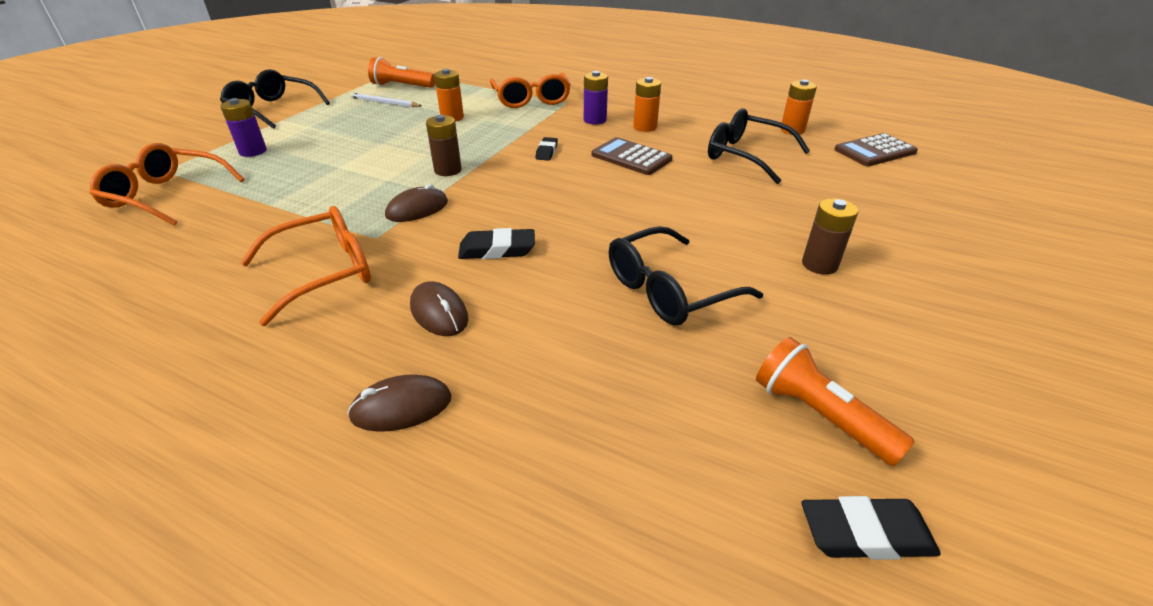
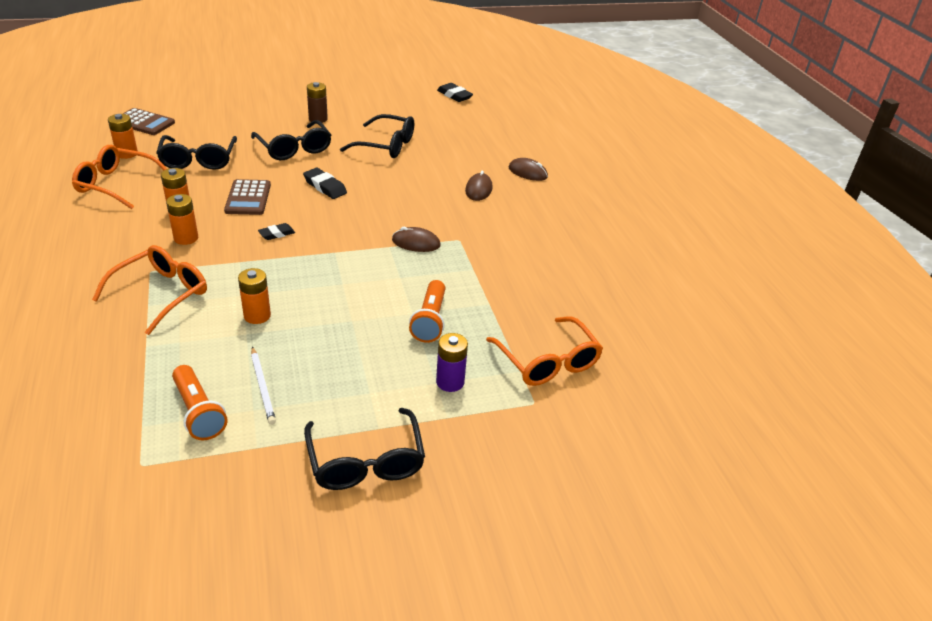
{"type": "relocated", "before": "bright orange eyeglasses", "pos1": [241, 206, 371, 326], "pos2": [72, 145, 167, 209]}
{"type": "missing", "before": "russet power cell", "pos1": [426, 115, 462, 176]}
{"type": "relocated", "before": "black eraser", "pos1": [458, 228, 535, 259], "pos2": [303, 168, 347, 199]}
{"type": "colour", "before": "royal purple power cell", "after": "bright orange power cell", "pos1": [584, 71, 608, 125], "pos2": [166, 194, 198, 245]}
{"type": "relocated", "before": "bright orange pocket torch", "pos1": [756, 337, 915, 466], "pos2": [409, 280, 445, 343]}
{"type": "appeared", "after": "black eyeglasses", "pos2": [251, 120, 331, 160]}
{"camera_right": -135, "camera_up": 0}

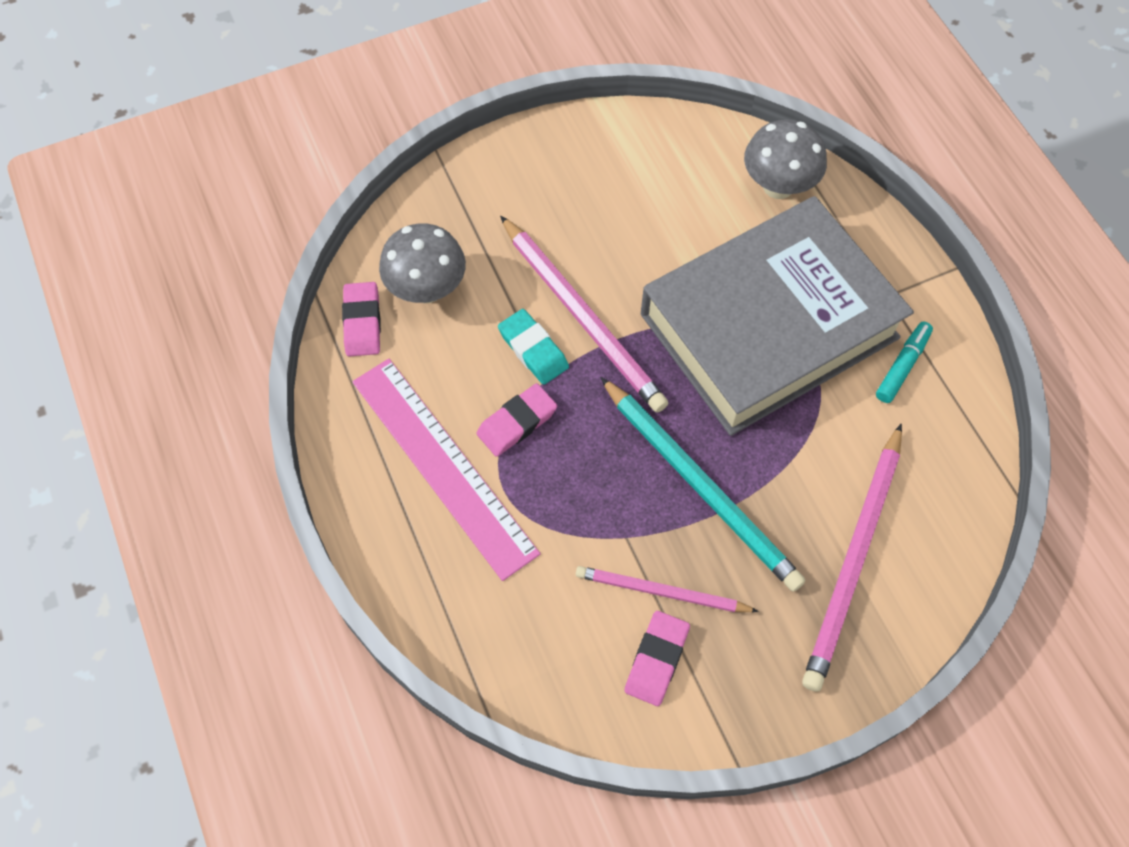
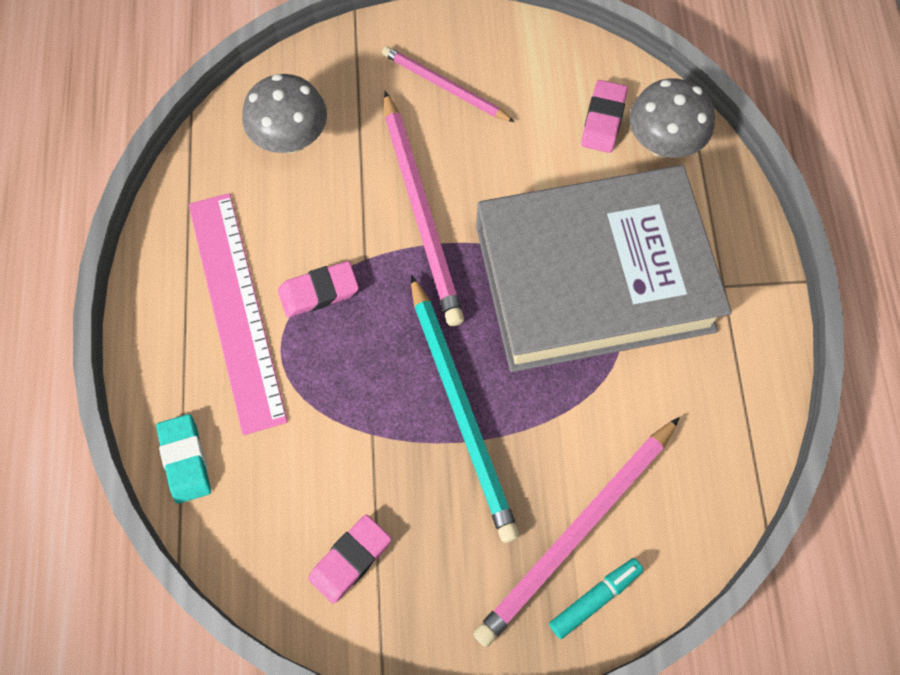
{"type": "relocated", "before": "rose-pink eraser", "pos1": [342, 282, 381, 357], "pos2": [581, 80, 628, 153]}
{"type": "relocated", "before": "teal eraser", "pos1": [498, 309, 569, 385], "pos2": [156, 414, 211, 504]}
{"type": "relocated", "before": "rose-pink pencil", "pos1": [576, 566, 759, 612], "pos2": [382, 46, 515, 122]}
{"type": "relocated", "before": "teal marker pen", "pos1": [876, 322, 933, 403], "pos2": [549, 558, 643, 639]}
{"camera_right": 20, "camera_up": 5}

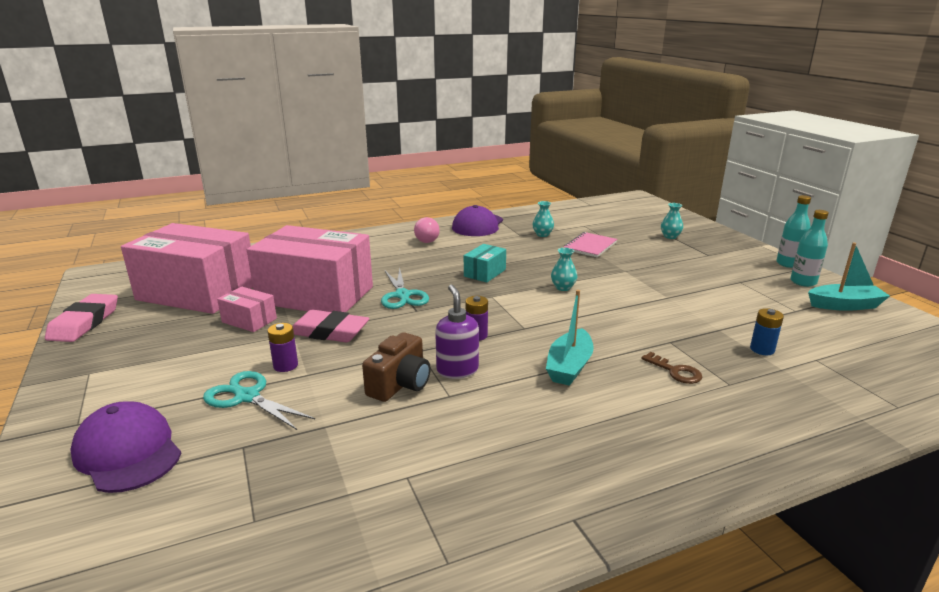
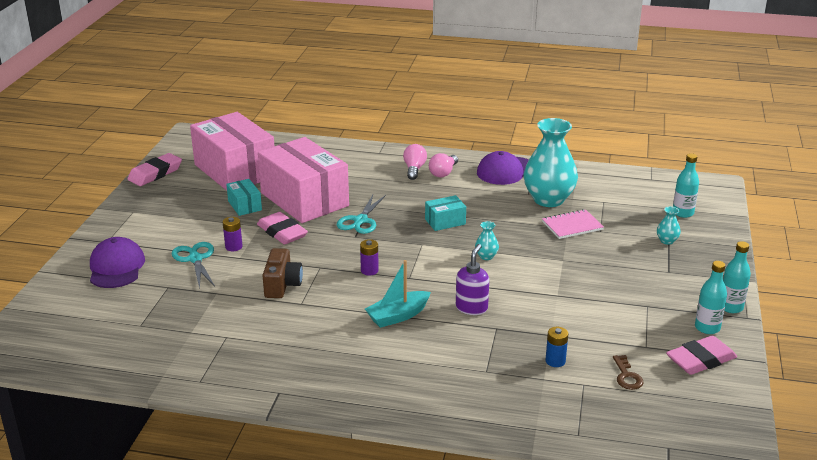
{"type": "colour", "before": "rose-pink package", "after": "teal package", "pos1": [217, 287, 277, 332], "pos2": [226, 179, 262, 216]}
{"type": "spun", "before": "russet photo camera", "pos1": [362, 332, 431, 402], "pos2": [262, 248, 303, 298], "turn": -60}
{"type": "relocated", "before": "royal purple soap dispenser", "pos1": [435, 284, 479, 379], "pos2": [456, 244, 489, 315]}
{"type": "size", "before": "teal flower vase", "pos1": [532, 201, 554, 237], "pos2": [523, 118, 578, 207], "scale": 2.44}
{"type": "relocated", "before": "russet key", "pos1": [641, 352, 702, 384], "pos2": [613, 355, 643, 390]}
{"type": "exchanged", "before": "teal boat", "after": "rose-pink eraser", "pos1": [808, 242, 890, 311], "pos2": [666, 336, 737, 375]}
{"type": "appeared", "after": "rose-pink light bulb", "pos2": [403, 144, 427, 180]}
{"type": "appeared", "after": "teal flask", "pos2": [673, 153, 699, 218]}
{"camera_right": 35, "camera_up": 5}

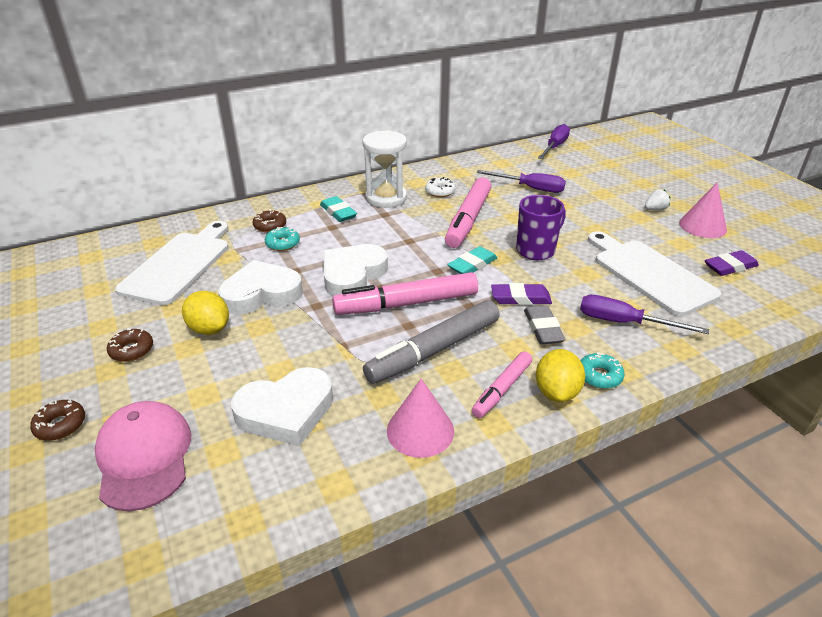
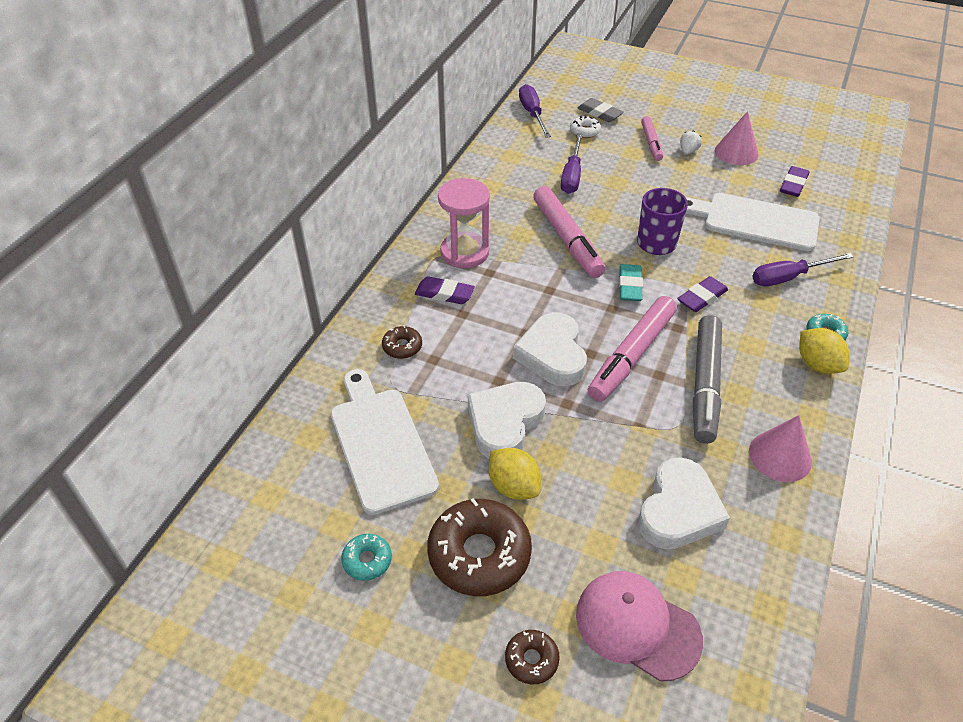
{"type": "size", "before": "russet donut", "pos1": [107, 328, 153, 362], "pos2": [427, 498, 532, 596], "scale": 2.08}
{"type": "spun", "before": "yellow toy lemon", "pos1": [182, 291, 229, 335], "pos2": [489, 448, 541, 500], "turn": 45}
{"type": "relocated", "before": "teal donut", "pos1": [265, 227, 300, 251], "pos2": [341, 534, 392, 581]}
{"type": "colour", "before": "teal eraser", "after": "royal purple eraser", "pos1": [320, 196, 357, 222], "pos2": [415, 277, 475, 304]}
{"type": "colour", "before": "snow-white hourglass", "after": "rose-pink hourglass", "pos1": [363, 130, 407, 208], "pos2": [438, 178, 490, 268]}
{"type": "relocated", "before": "snow-white donut", "pos1": [425, 177, 456, 197], "pos2": [570, 115, 601, 138]}
{"type": "relocated", "before": "rose-pink marker pen", "pos1": [471, 351, 532, 418], "pos2": [641, 116, 663, 161]}
{"type": "spun", "before": "royal purple screwdriver", "pos1": [477, 170, 566, 193], "pos2": [561, 133, 583, 194], "turn": 120}
{"type": "relocated", "before": "ash-grey eraser", "pos1": [524, 305, 566, 344], "pos2": [578, 98, 624, 122]}
{"camera_right": -40, "camera_up": 10}

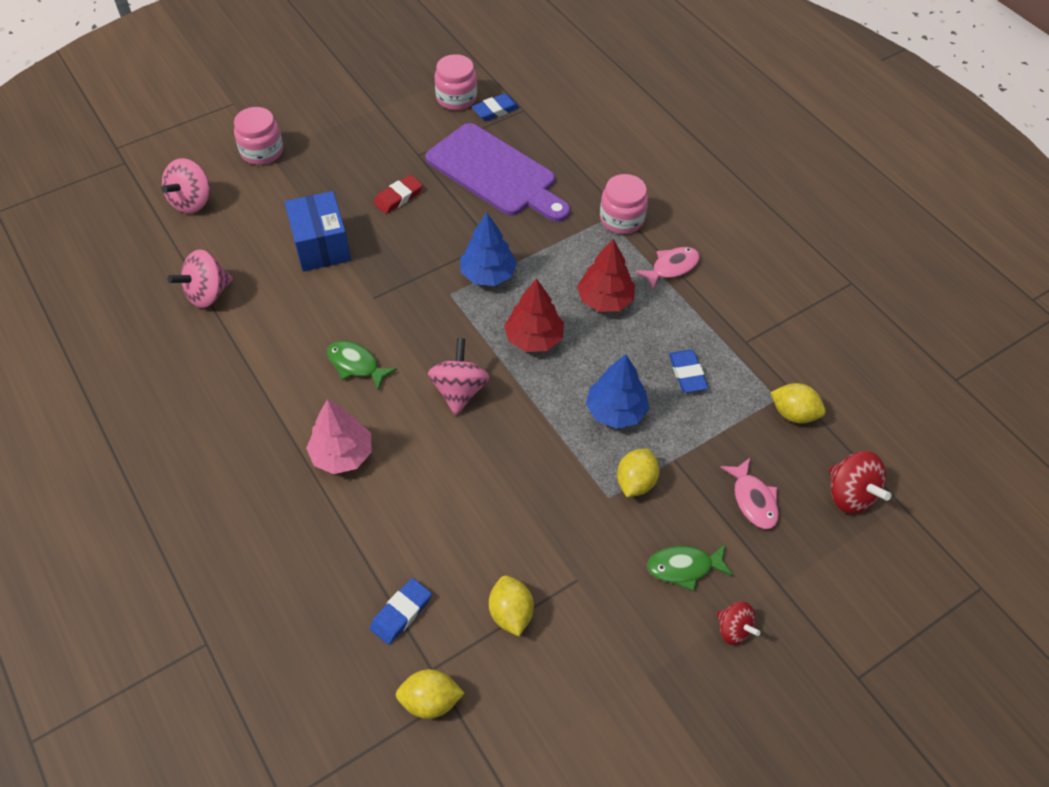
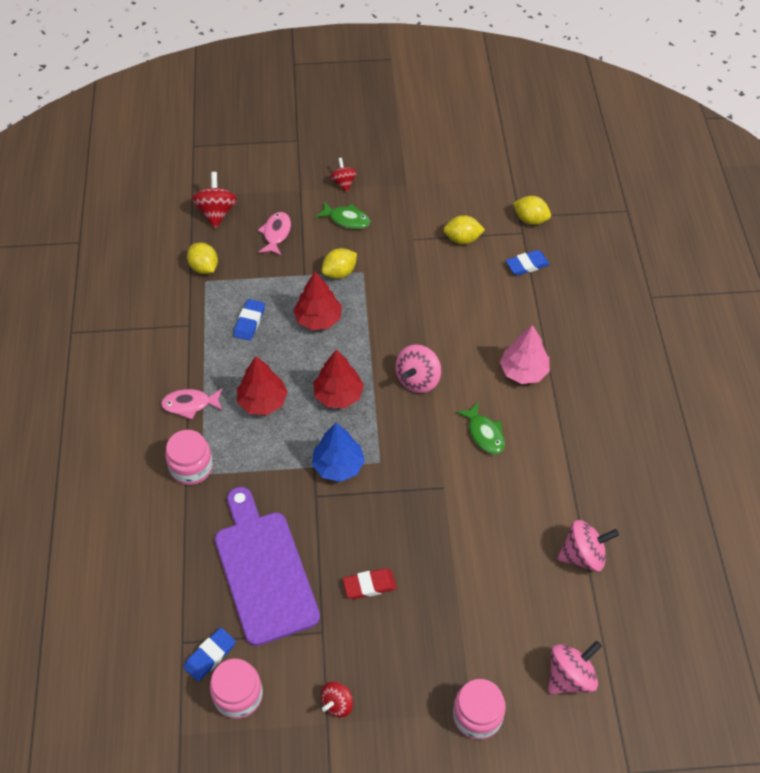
{"type": "missing", "before": "royal blue package", "pos1": [285, 191, 351, 272]}
{"type": "spun", "before": "royal blue eraser", "pos1": [472, 93, 520, 121], "pos2": [184, 628, 236, 682], "turn": -45}
{"type": "spun", "before": "yellow toy lemon", "pos1": [489, 575, 534, 636], "pos2": [443, 215, 485, 244], "turn": 75}
{"type": "colour", "before": "royal blue tree", "after": "crimson tree", "pos1": [586, 354, 649, 429], "pos2": [294, 272, 342, 330]}
{"type": "appeared", "after": "crimson spinning top", "pos2": [321, 682, 353, 717]}
{"camera_right": -150, "camera_up": 0}

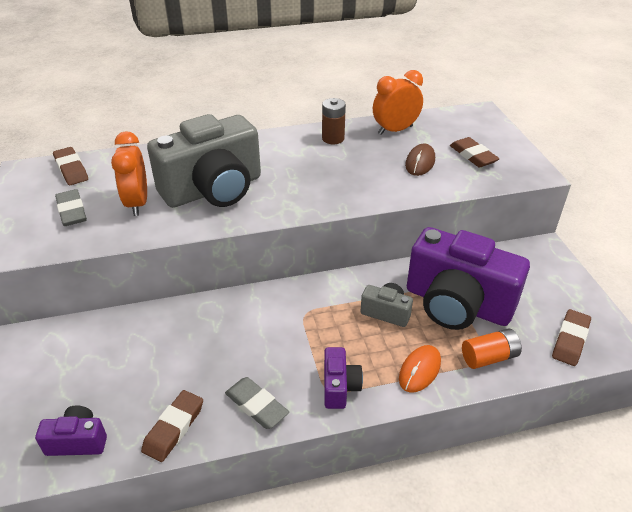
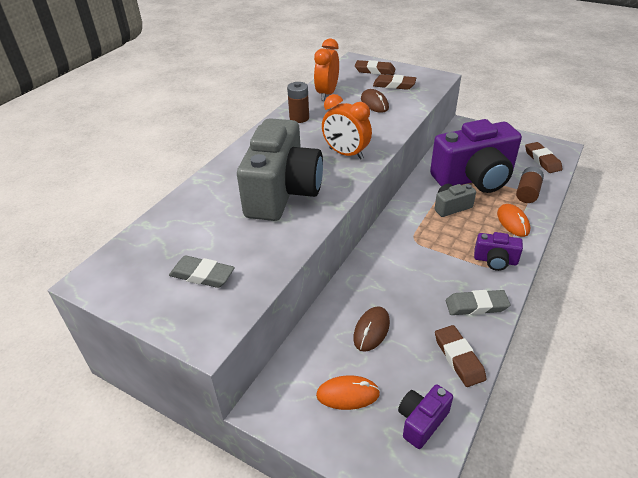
{"type": "relocated", "before": "russet eraser", "pos1": [53, 147, 88, 185], "pos2": [355, 60, 396, 75]}
{"type": "relocated", "before": "bright orange bedside clock", "pos1": [111, 131, 147, 216], "pos2": [322, 94, 372, 160]}
{"type": "spun", "before": "royal purple photo camera", "pos1": [324, 347, 363, 409], "pos2": [474, 232, 523, 271], "turn": 150}
{"type": "colour", "before": "bright orange power cell", "after": "russet power cell", "pos1": [462, 329, 522, 369], "pos2": [516, 167, 544, 203]}
{"type": "appeared", "after": "bright orange mouse", "pos2": [316, 376, 380, 410]}
{"type": "appeared", "after": "russet mouse", "pos2": [353, 306, 390, 352]}
{"camera_right": -45, "camera_up": 0}

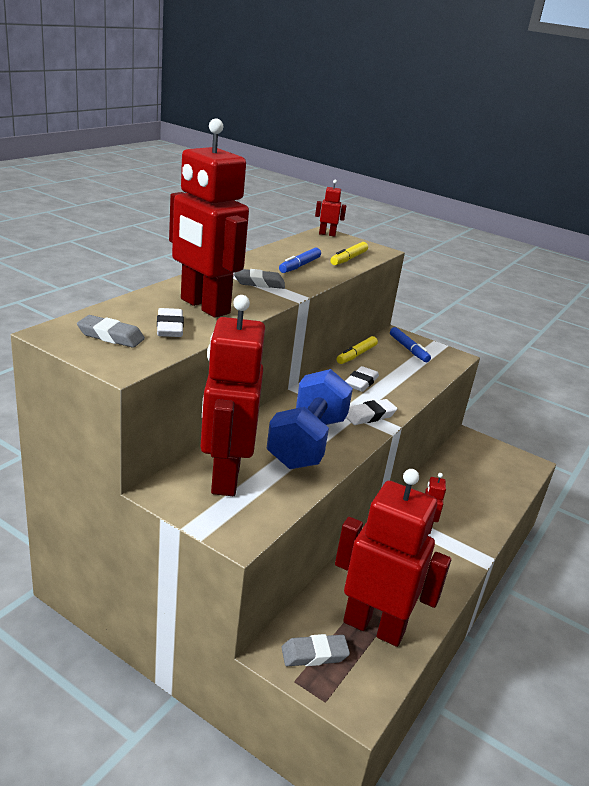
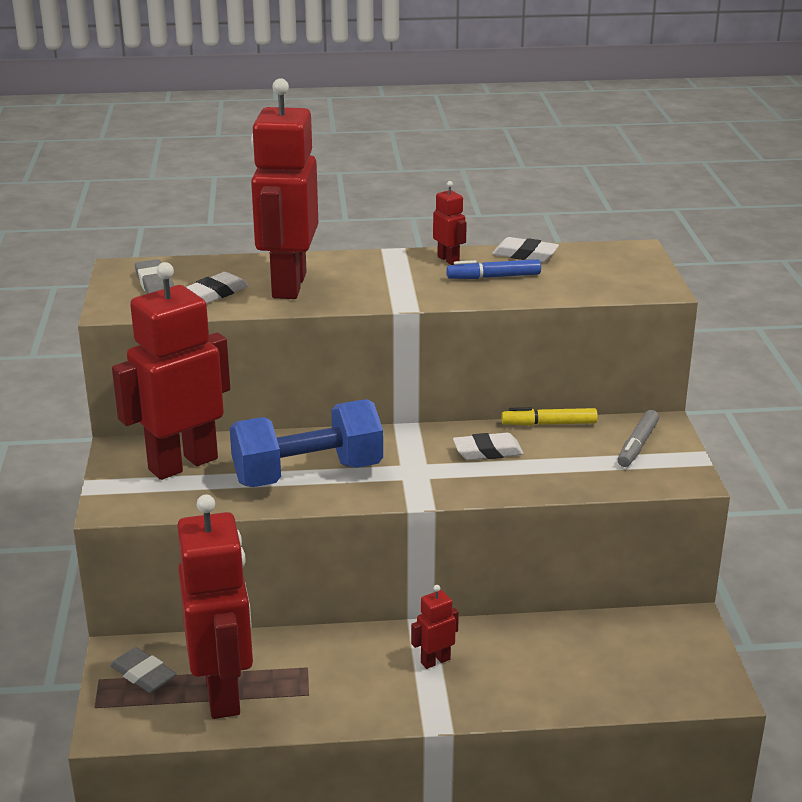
{"type": "missing", "before": "ash-grey eraser", "pos1": [234, 269, 285, 289]}
{"type": "relocated", "before": "crimson robot figure", "pos1": [315, 180, 346, 237], "pos2": [433, 181, 467, 265]}
{"type": "missing", "before": "yellow marker pen", "pos1": [330, 242, 368, 265]}
{"type": "relocated", "before": "snow-white eraser", "pos1": [346, 399, 397, 425], "pos2": [492, 237, 559, 262]}
{"type": "colour", "before": "royal blue marker pen", "after": "ash-grey marker pen", "pos1": [390, 327, 431, 362], "pos2": [617, 410, 659, 467]}
{"camera_right": 55, "camera_up": 0}

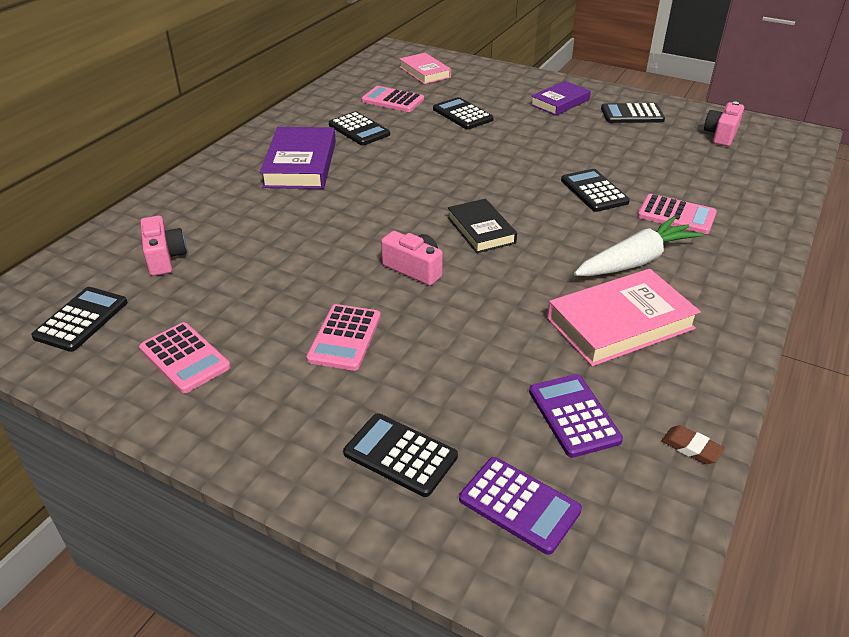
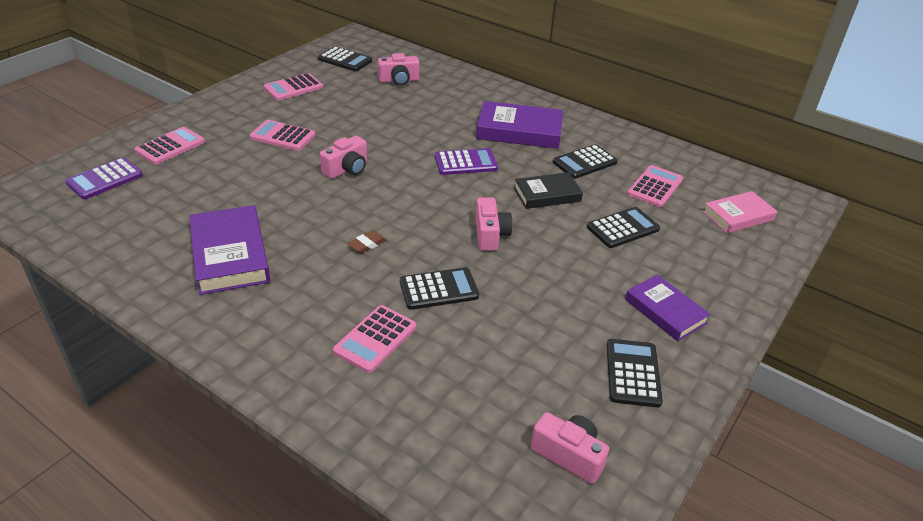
{"type": "colour", "before": "black pocket calculator", "after": "rose-pink pocket calculator", "pos1": [343, 413, 458, 497], "pos2": [135, 127, 205, 165]}
{"type": "relocated", "before": "black hardcover", "pos1": [447, 199, 517, 253], "pos2": [514, 172, 583, 209]}
{"type": "relocated", "before": "royal purple pocket calculator", "pos1": [529, 374, 623, 458], "pos2": [435, 148, 498, 175]}
{"type": "colour", "before": "rose-pink hardcover", "after": "royal purple hardcover", "pos1": [547, 269, 701, 366], "pos2": [189, 205, 270, 295]}
{"type": "missing", "before": "snow-white carrot", "pos1": [574, 216, 703, 276]}
{"type": "relocated", "before": "russet eraser", "pos1": [661, 425, 725, 464], "pos2": [347, 230, 386, 254]}
{"type": "appeared", "after": "rose-pink photo camera", "pos2": [475, 197, 513, 251]}
{"camera_right": 95, "camera_up": 0}

